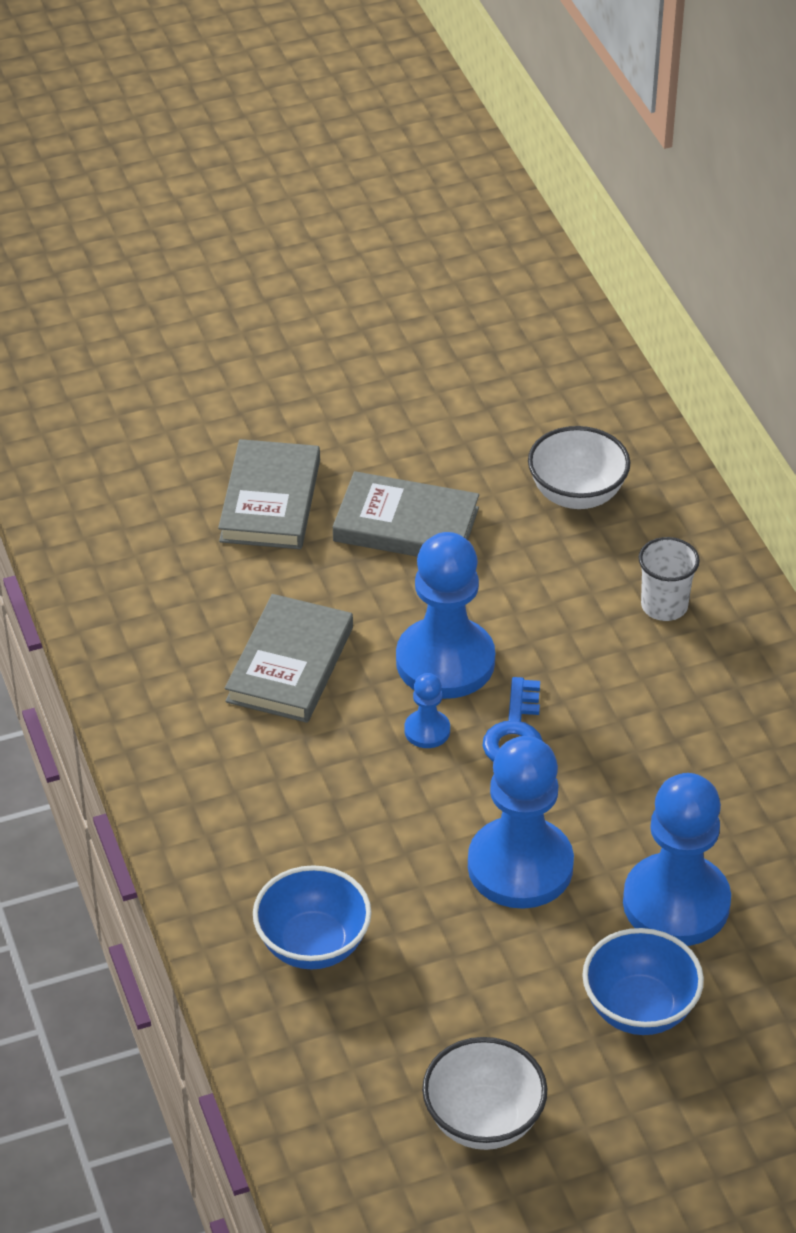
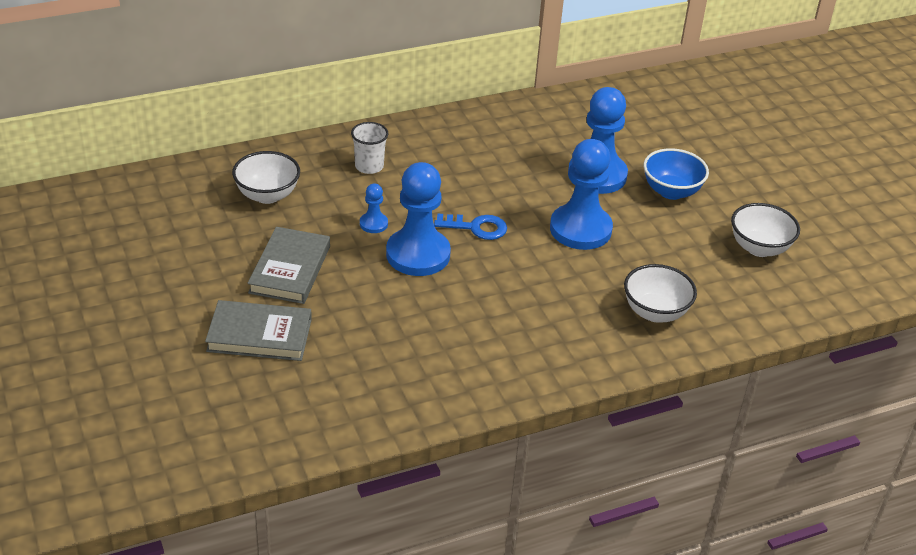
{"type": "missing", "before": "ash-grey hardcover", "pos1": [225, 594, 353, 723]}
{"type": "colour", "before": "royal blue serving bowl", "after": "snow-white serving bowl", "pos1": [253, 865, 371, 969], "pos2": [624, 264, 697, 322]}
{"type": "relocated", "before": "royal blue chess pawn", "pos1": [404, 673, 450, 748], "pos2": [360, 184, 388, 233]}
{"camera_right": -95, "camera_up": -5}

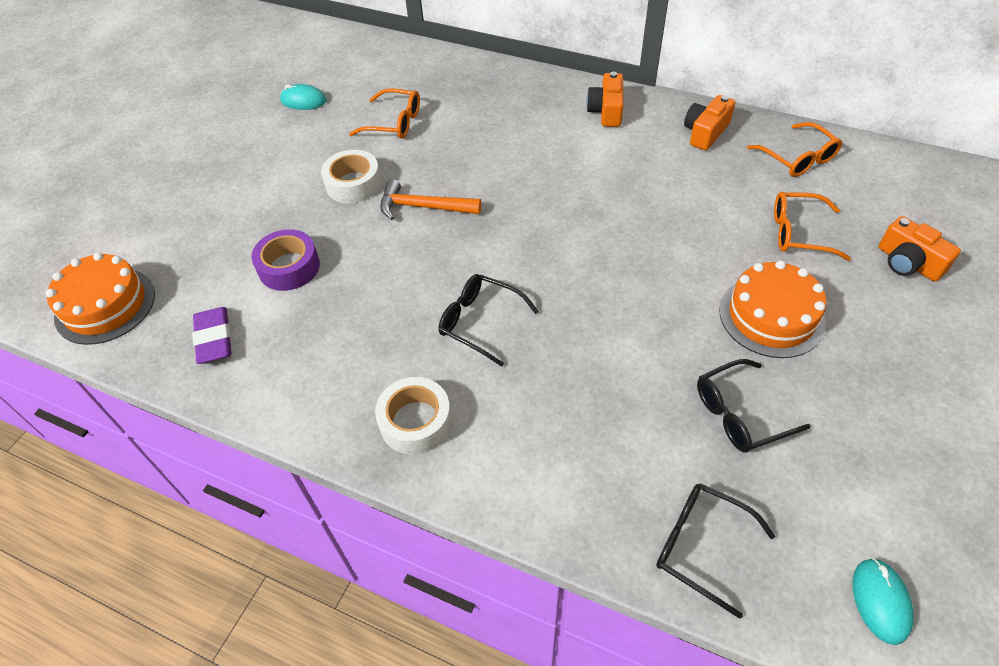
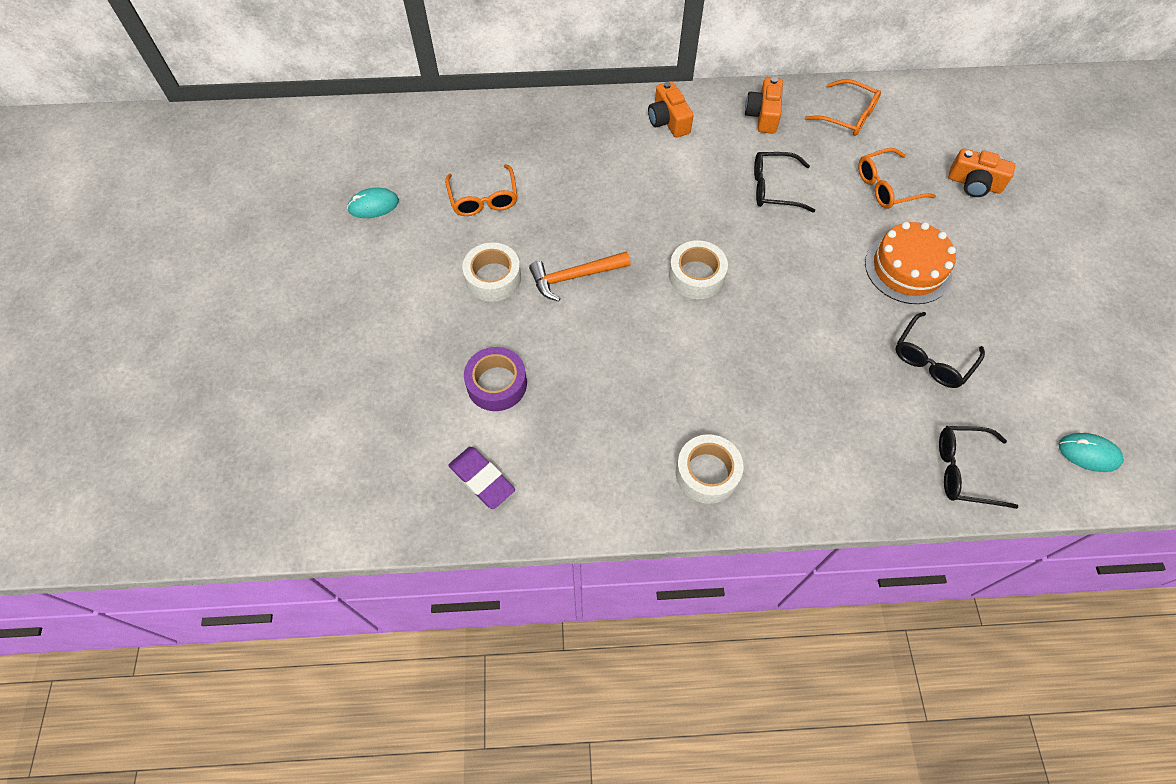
{"type": "missing", "before": "bright orange cake", "pos1": [46, 252, 155, 345]}
{"type": "spun", "before": "bright orange eyeglasses", "pos1": [349, 88, 420, 138], "pos2": [445, 164, 517, 216], "turn": 90}
{"type": "relocated", "before": "black eyeglasses", "pos1": [439, 274, 539, 367], "pos2": [754, 152, 815, 212]}
{"type": "spun", "before": "teal mouse", "pos1": [853, 558, 914, 645], "pos2": [1058, 433, 1124, 472], "turn": -45}
{"type": "appeared", "after": "snow-white tape", "pos2": [669, 240, 728, 299]}
{"camera_right": -30, "camera_up": 10}

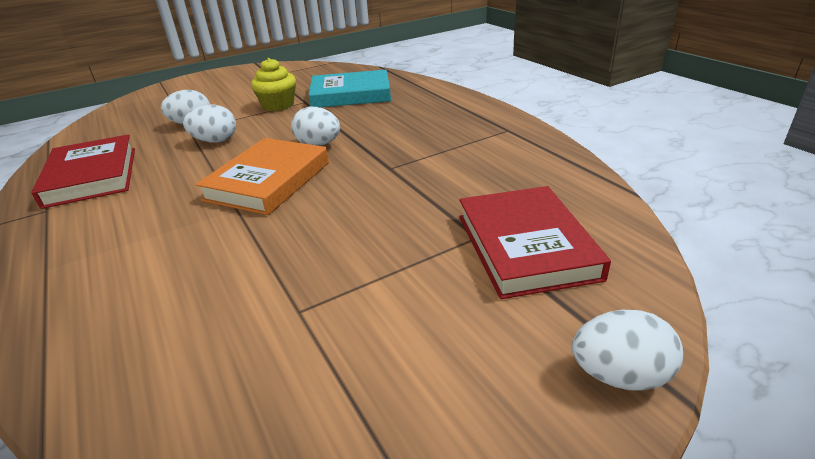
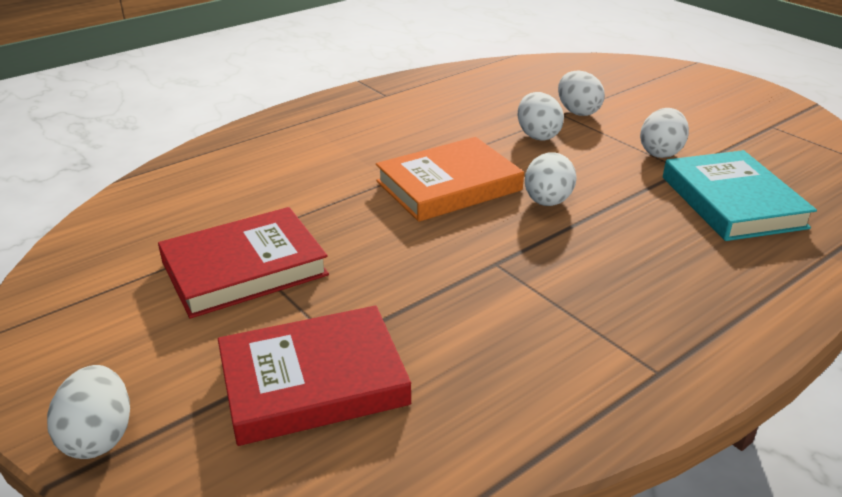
{"type": "relocated", "before": "crimson hardcover", "pos1": [31, 134, 135, 209], "pos2": [158, 207, 329, 319]}
{"type": "spun", "before": "bright orange hardcover", "pos1": [196, 138, 329, 215], "pos2": [376, 137, 524, 222], "turn": -45}
{"type": "exchanged", "before": "yellow muffin", "after": "snow-white egg shape", "pos1": [251, 58, 296, 111], "pos2": [640, 108, 689, 158]}
{"camera_right": 80, "camera_up": 0}

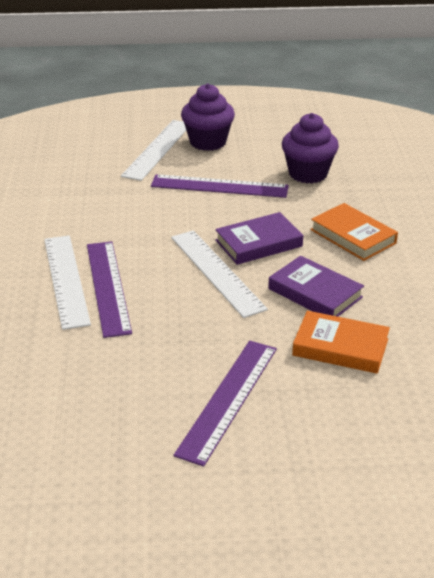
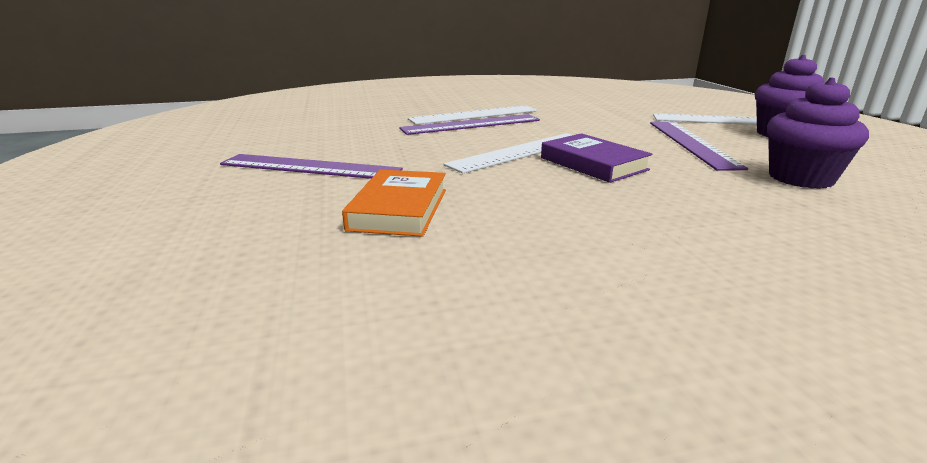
{"type": "missing", "before": "royal purple hardcover", "pos1": [268, 256, 364, 317]}
{"type": "missing", "before": "bright orange hardcover", "pos1": [310, 203, 398, 261]}
{"camera_right": 80, "camera_up": -10}

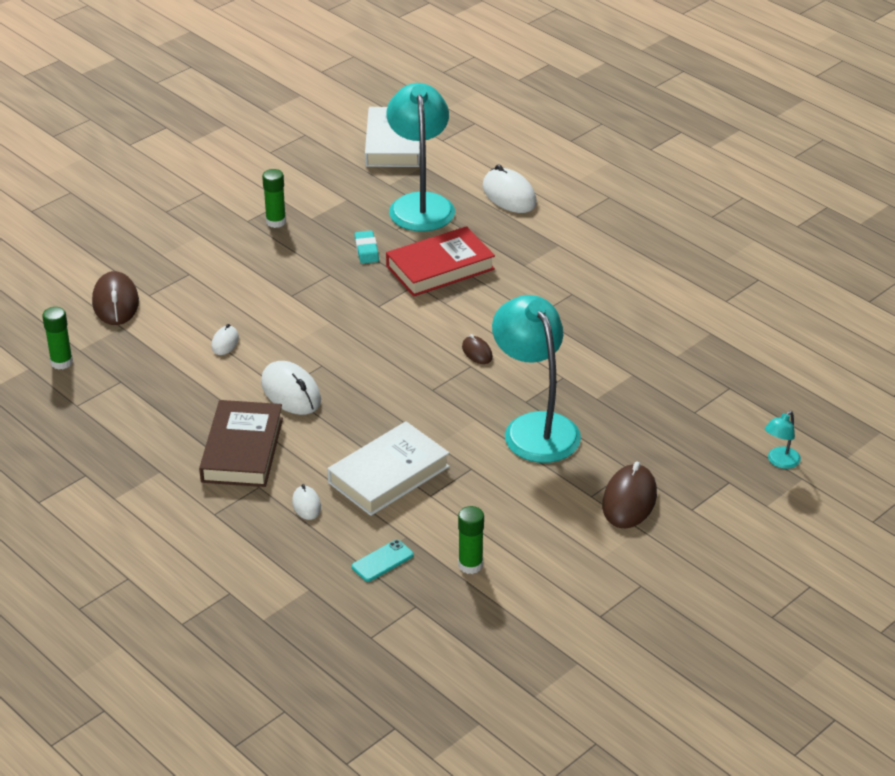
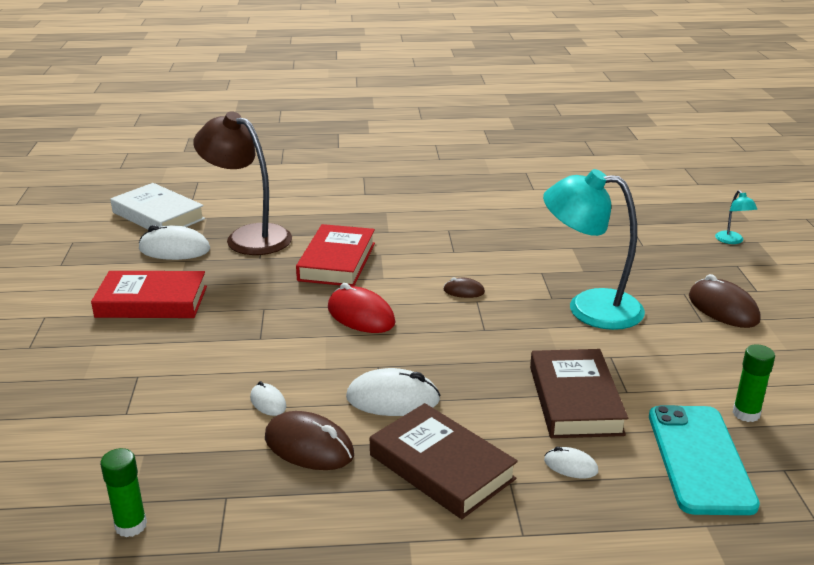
{"type": "relocated", "before": "russet mouse", "pos1": [92, 271, 139, 325], "pos2": [265, 411, 354, 470]}
{"type": "exchanged", "before": "green glue", "after": "crimson hardcover", "pos1": [262, 169, 286, 228], "pos2": [91, 271, 207, 318]}
{"type": "colour", "before": "snow-white hardcover", "after": "russet hardcover", "pos1": [327, 421, 450, 516], "pos2": [530, 349, 628, 438]}
{"type": "size", "before": "teal mobile phone", "pos1": [352, 540, 414, 582], "pos2": [649, 405, 760, 515], "scale": 2.24}
{"type": "missing", "before": "teal eraser", "pos1": [354, 231, 379, 264]}
{"type": "colour", "before": "teal desk lamp", "after": "russet desk lamp", "pos1": [386, 83, 455, 231], "pos2": [193, 111, 292, 255]}
{"type": "relocated", "before": "snow-white mouse", "pos1": [482, 164, 537, 213], "pos2": [139, 225, 210, 260]}
{"type": "appeared", "after": "crimson mouse", "pos2": [328, 283, 395, 333]}
{"camera_right": -50, "camera_up": -10}

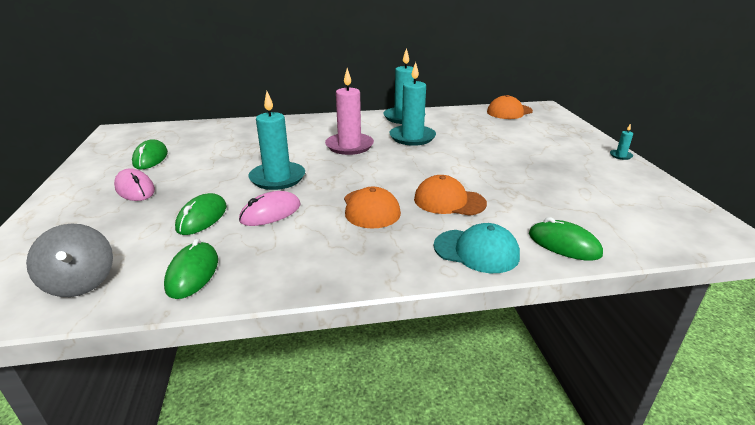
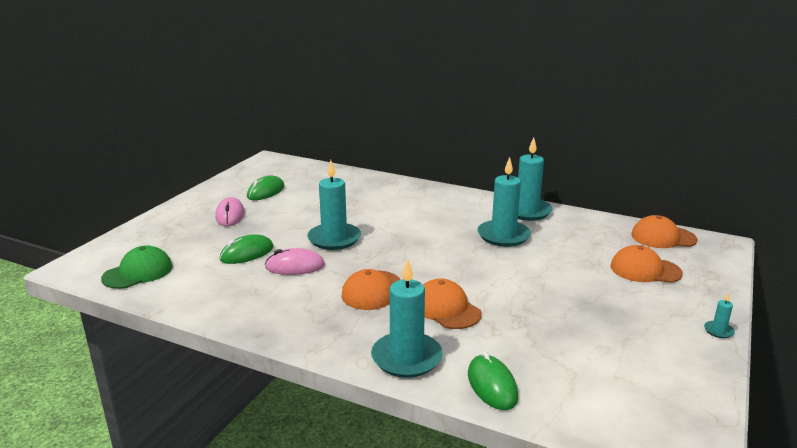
{"type": "exchanged", "before": "ash-grey spinning top", "after": "green baseball cap", "pos1": [26, 224, 113, 297], "pos2": [101, 245, 173, 289]}
{"type": "missing", "before": "green mouse", "pos1": [164, 239, 218, 299]}
{"type": "missing", "before": "rose-pink candle", "pos1": [325, 68, 374, 155]}
{"type": "exchanged", "before": "teal baseball cap", "after": "teal candle", "pos1": [434, 223, 520, 273], "pos2": [371, 258, 443, 378]}
{"type": "appeared", "after": "bright orange baseball cap", "pos2": [610, 245, 683, 283]}
{"camera_right": 35, "camera_up": -5}

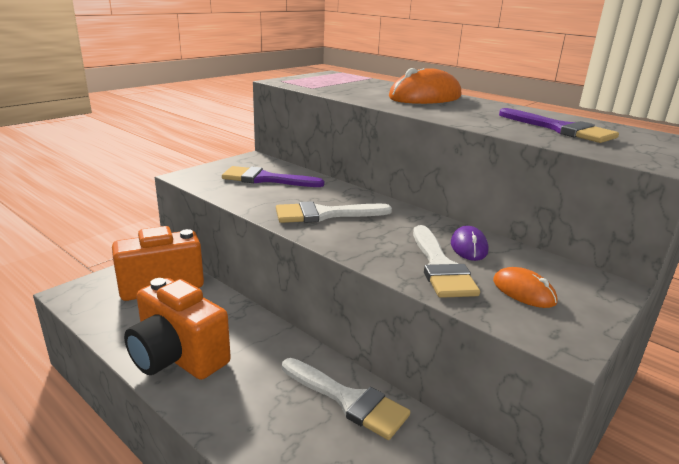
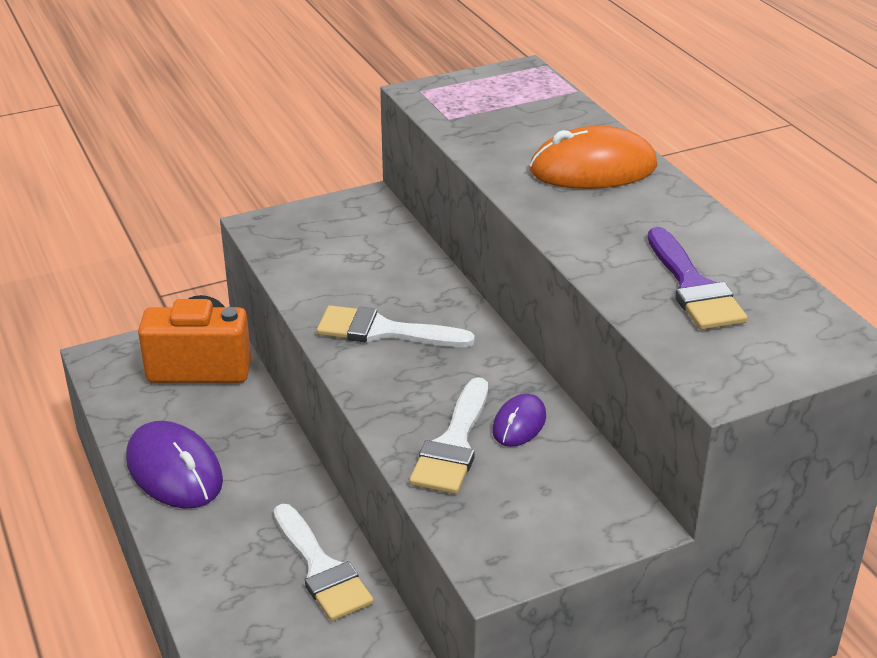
{"type": "exchanged", "before": "bright orange photo camera", "after": "royal purple mouse", "pos1": [124, 278, 231, 380], "pos2": [126, 421, 223, 508]}
{"type": "missing", "before": "royal purple brush", "pos1": [222, 166, 324, 187]}
{"type": "missing", "before": "bright orange mouse", "pos1": [493, 267, 557, 308]}
{"camera_right": 25, "camera_up": 10}

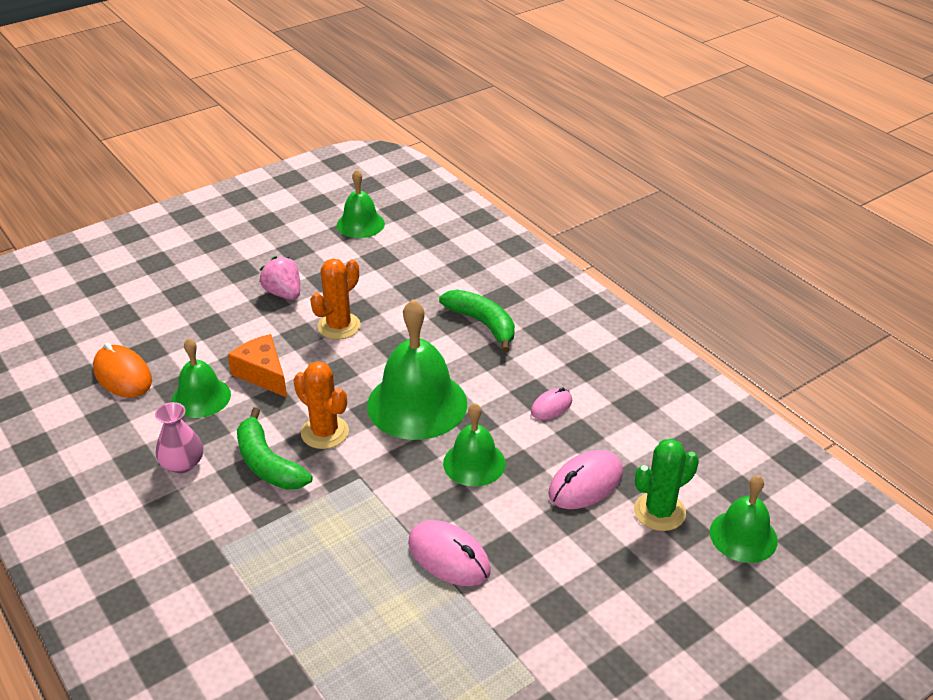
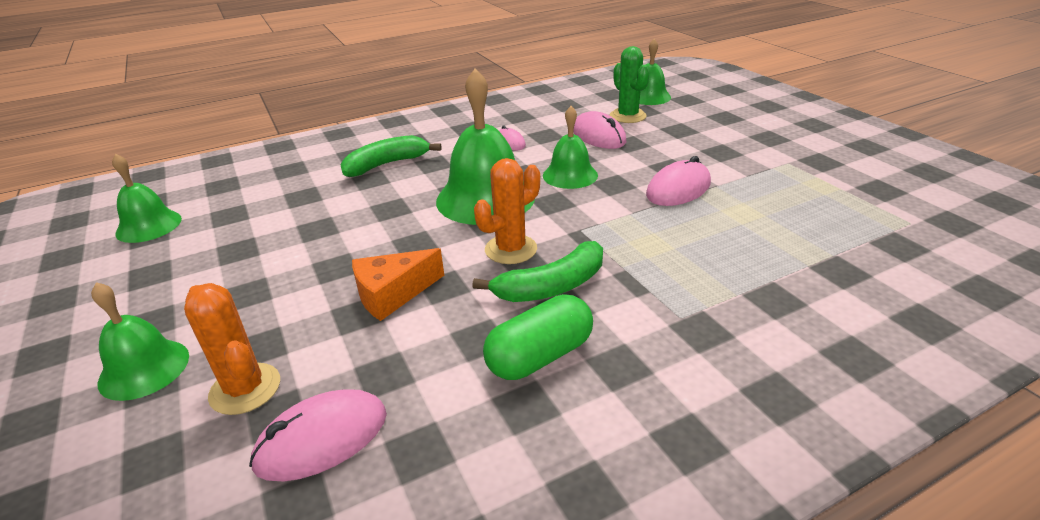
{"type": "colour", "before": "bright orange mouse", "after": "rose-pink mouse", "pos1": [93, 343, 152, 398], "pos2": [249, 389, 387, 481]}
{"type": "exchanged", "before": "rose-pink flower vase", "after": "green capsule", "pos1": [155, 402, 203, 473], "pos2": [483, 294, 593, 380]}
{"type": "relocated", "before": "green bell", "pos1": [171, 338, 231, 418], "pos2": [91, 282, 189, 401]}
{"type": "missing", "before": "rose-pink toy strawberry", "pos1": [259, 256, 300, 300]}
{"type": "relocated", "before": "bright orange cactus", "pos1": [310, 259, 361, 340], "pos2": [184, 283, 280, 415]}
{"camera_right": -80, "camera_up": -5}

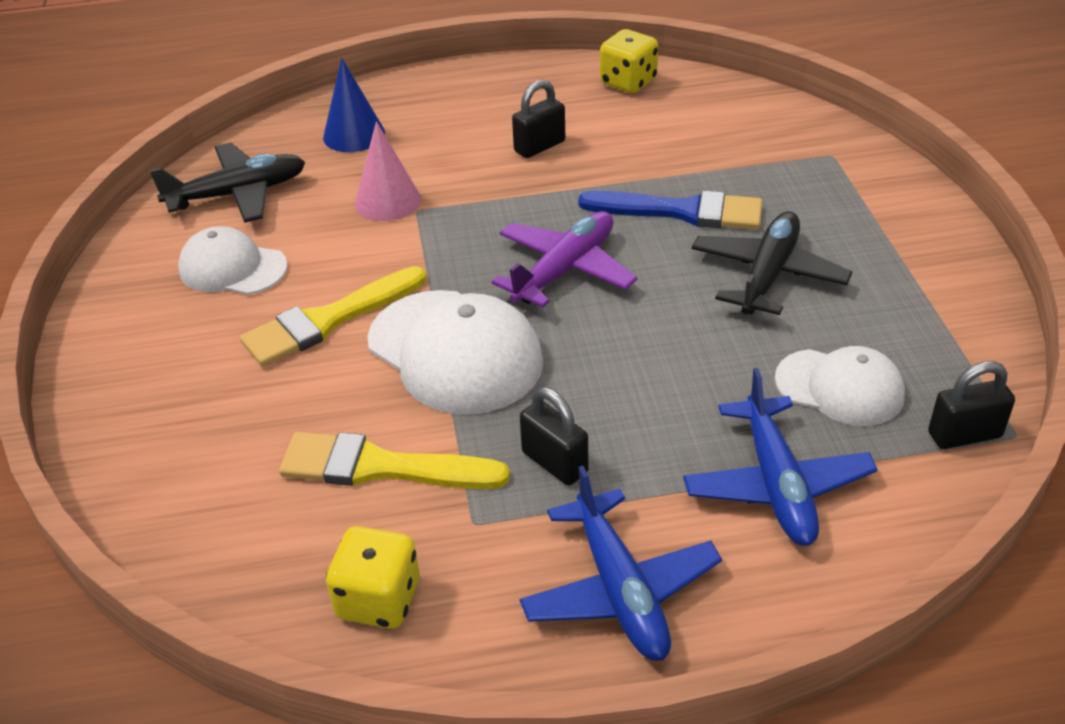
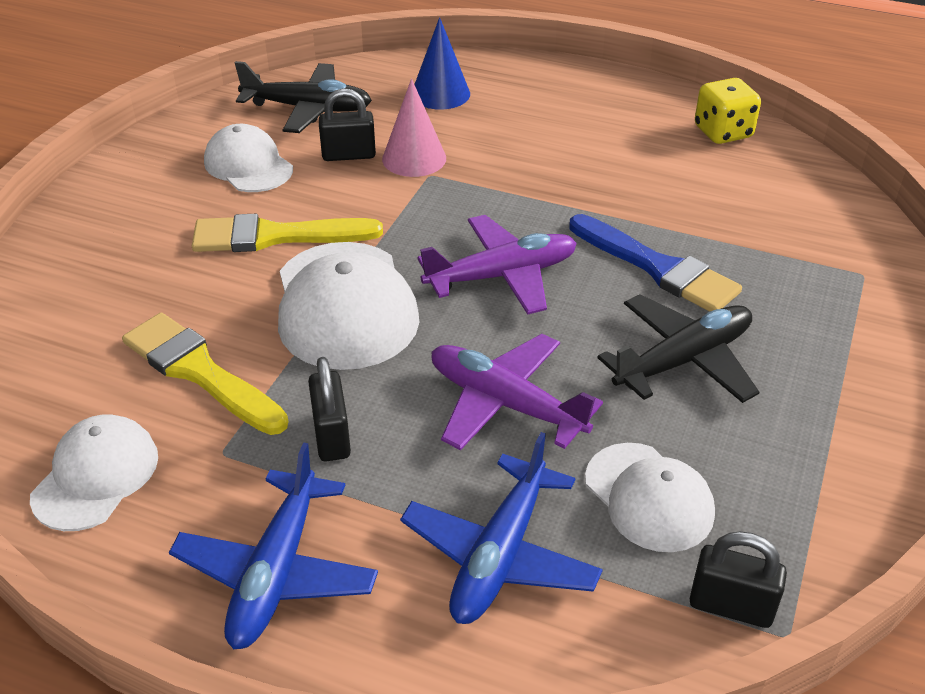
{"type": "exchanged", "before": "yellow die", "after": "snow-white baseball cap", "pos1": [326, 526, 419, 629], "pos2": [30, 414, 158, 531]}
{"type": "relocated", "before": "black small lock", "pos1": [512, 80, 565, 158], "pos2": [319, 88, 376, 161]}
{"type": "appeared", "after": "royal purple toy plane", "pos2": [431, 334, 603, 450]}
{"camera_right": 30, "camera_up": 0}

